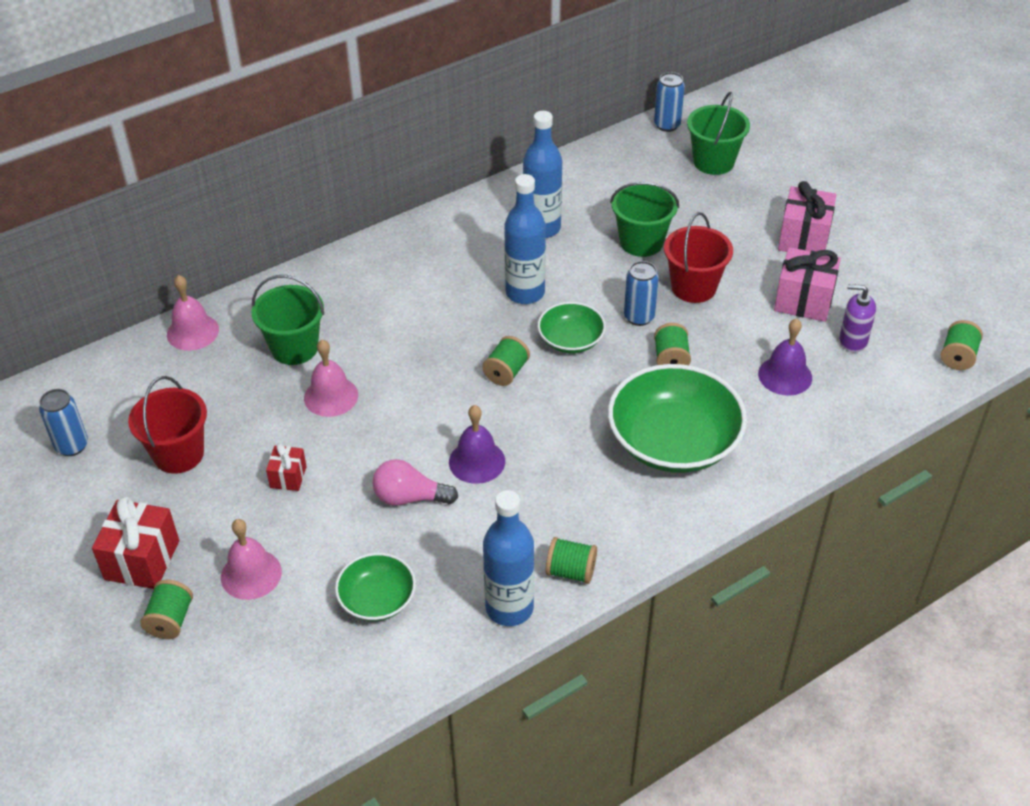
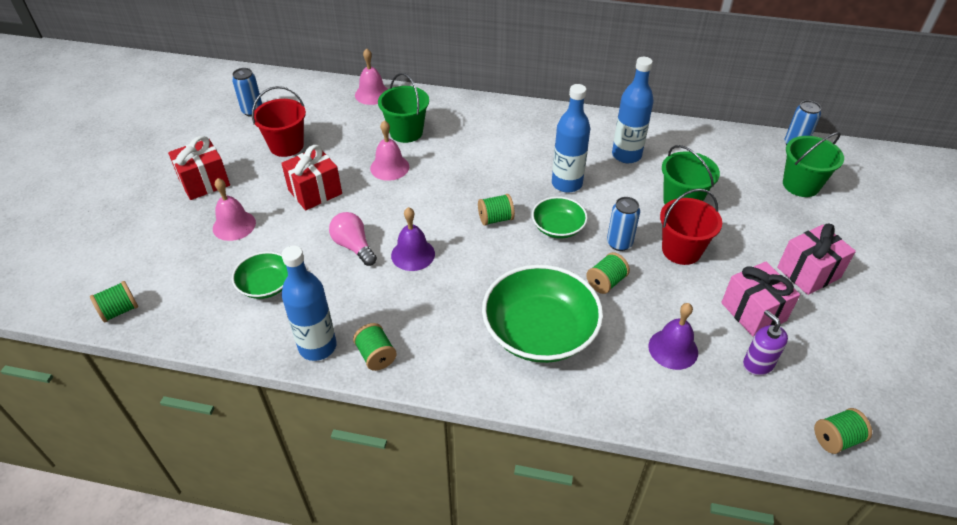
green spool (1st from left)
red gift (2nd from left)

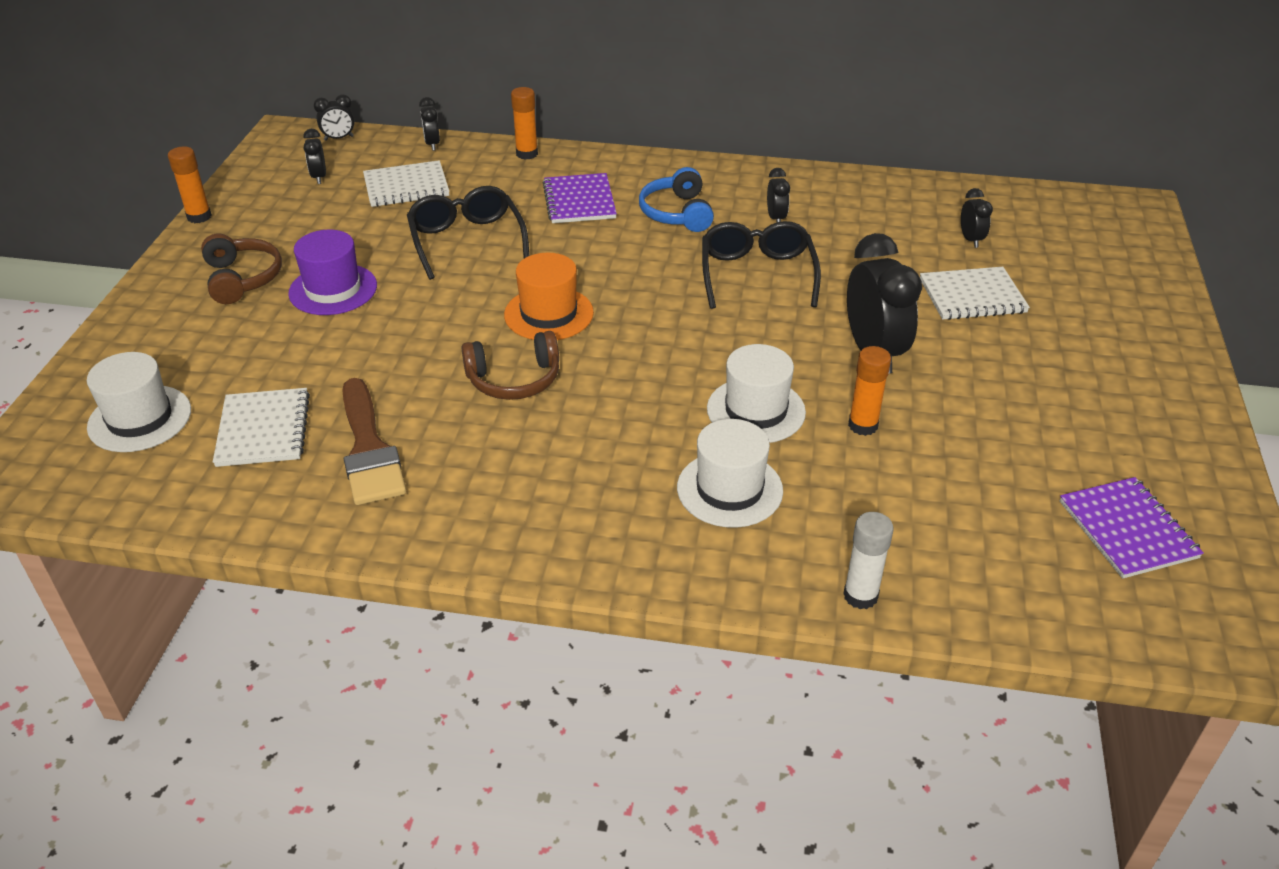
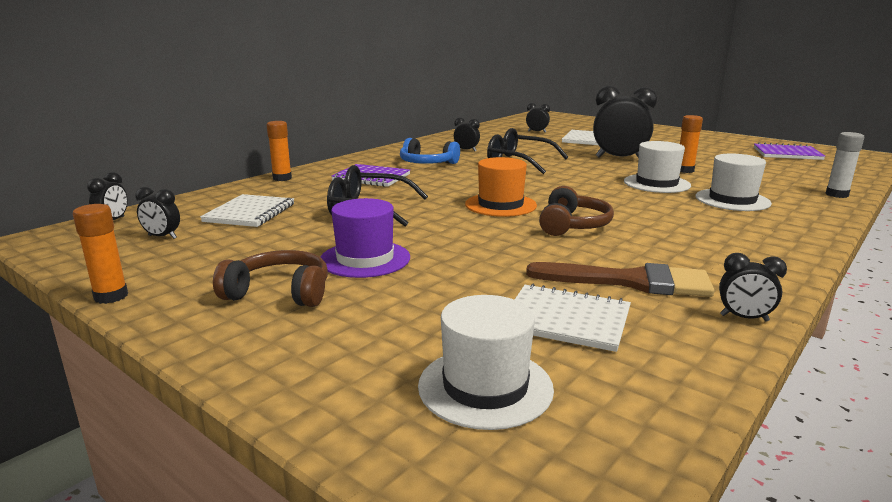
black clock (6th from left)

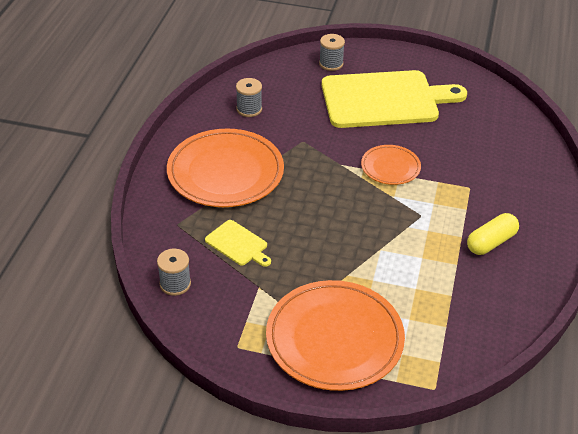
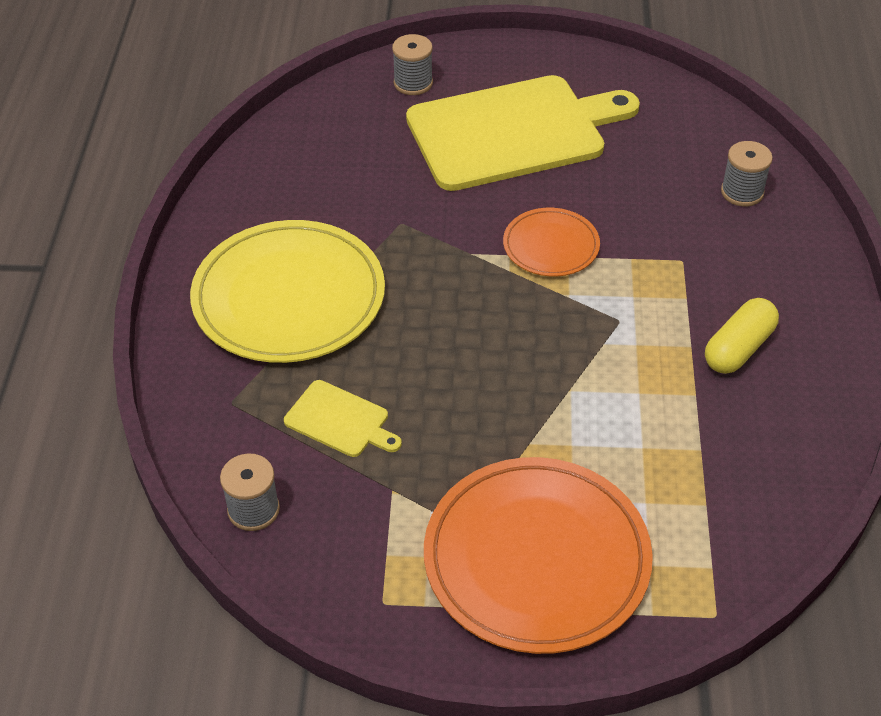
grey spool (3rd from left)
yellow plate

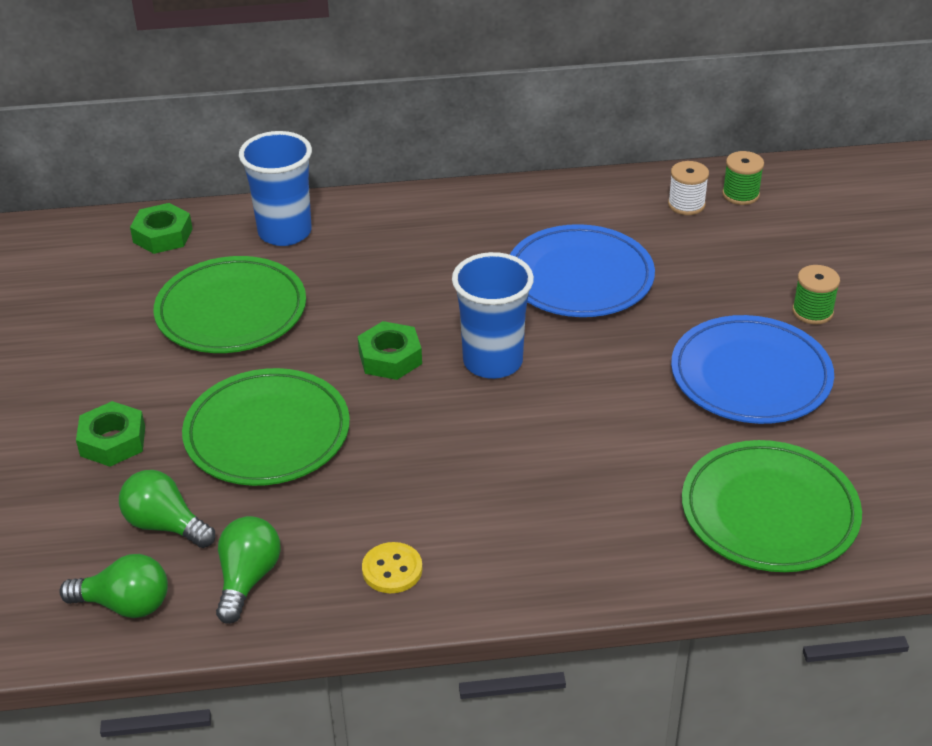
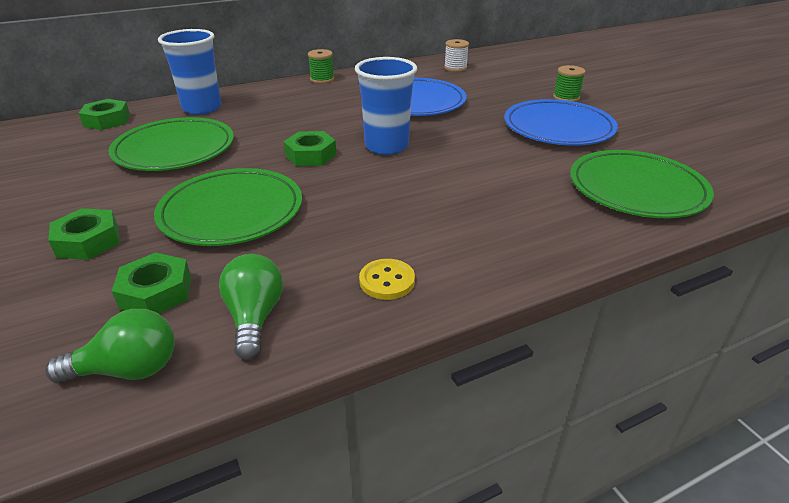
green spool (1st from left)
green nut (3rd from left)

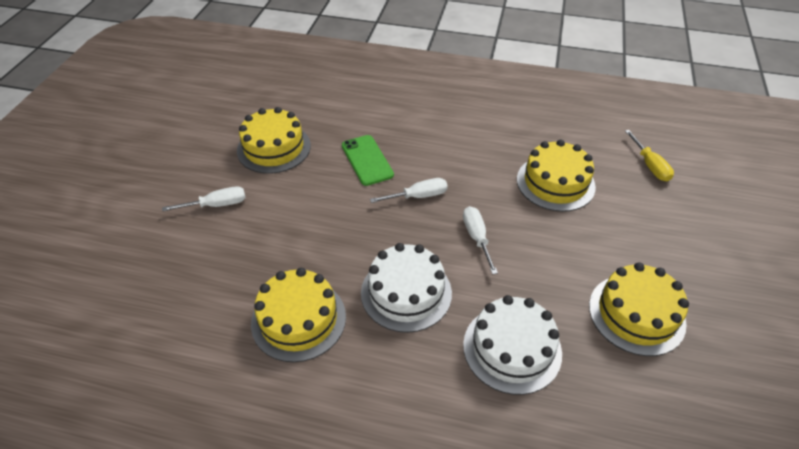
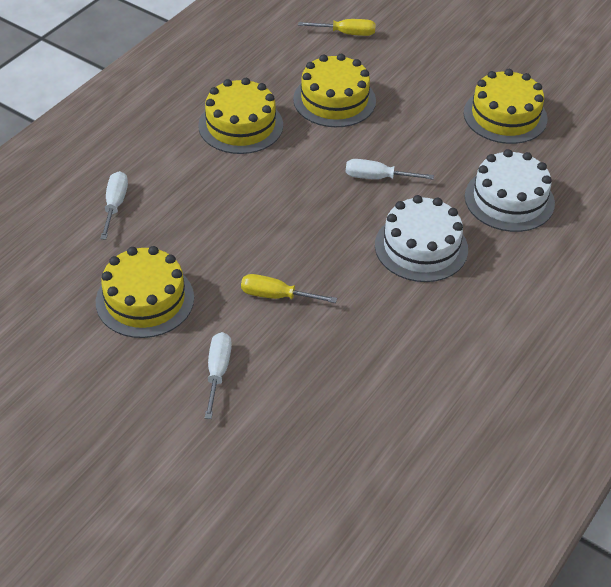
green phone
yellow screwdriver (1st from left)
yellow cake (2nd from left)
white screwdriver (1st from left)

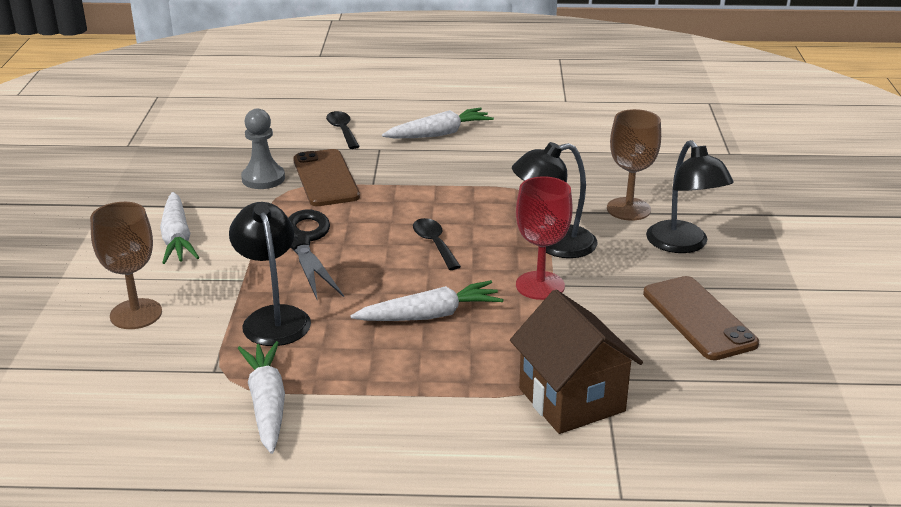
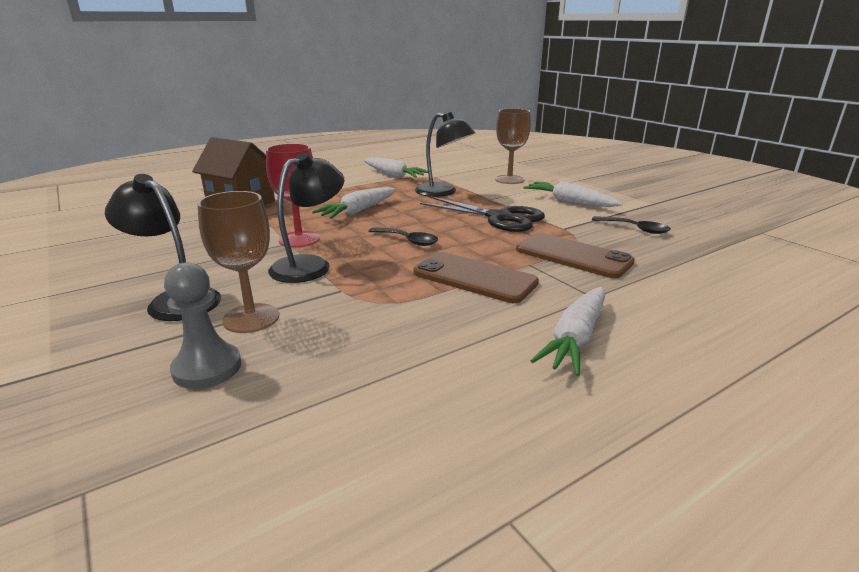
grey pawn
black spoon (2nd from left)
brown phone (1st from left)

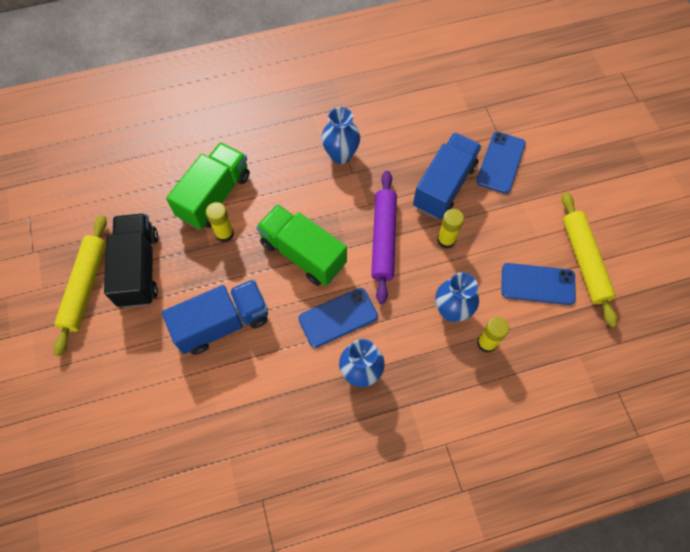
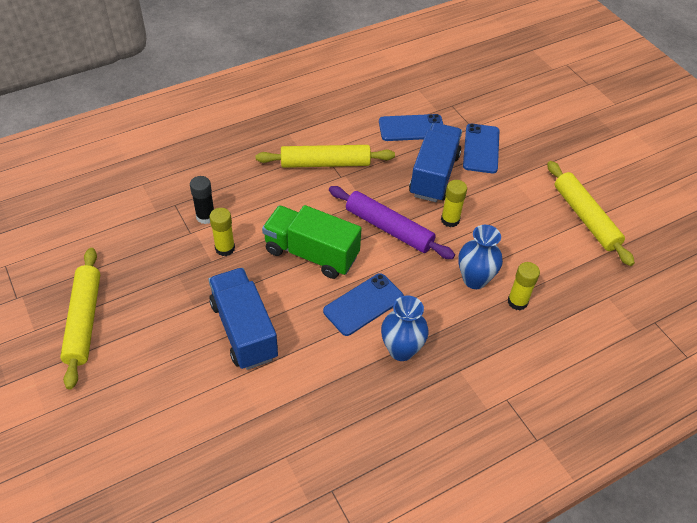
black truck
blue phone (2nd from left)
black glue stick
yellow rolling pin (2nd from left)
blue truck (1st from left)
purple rolling pin

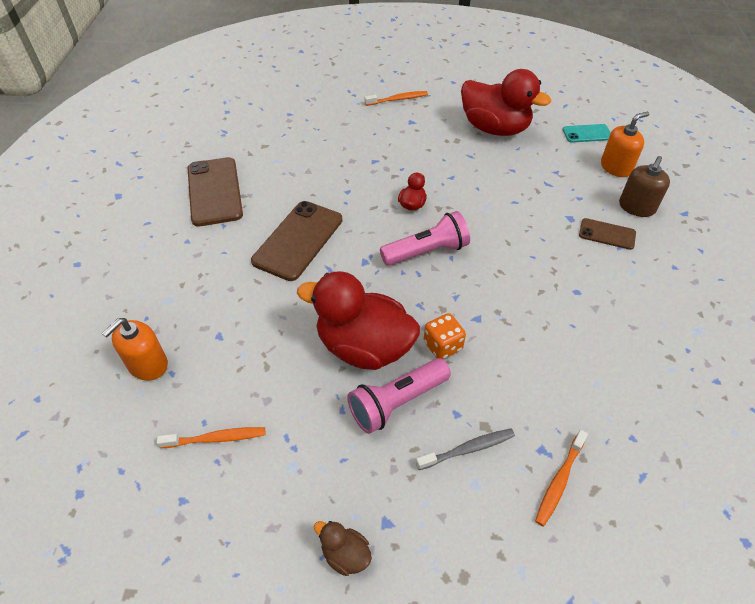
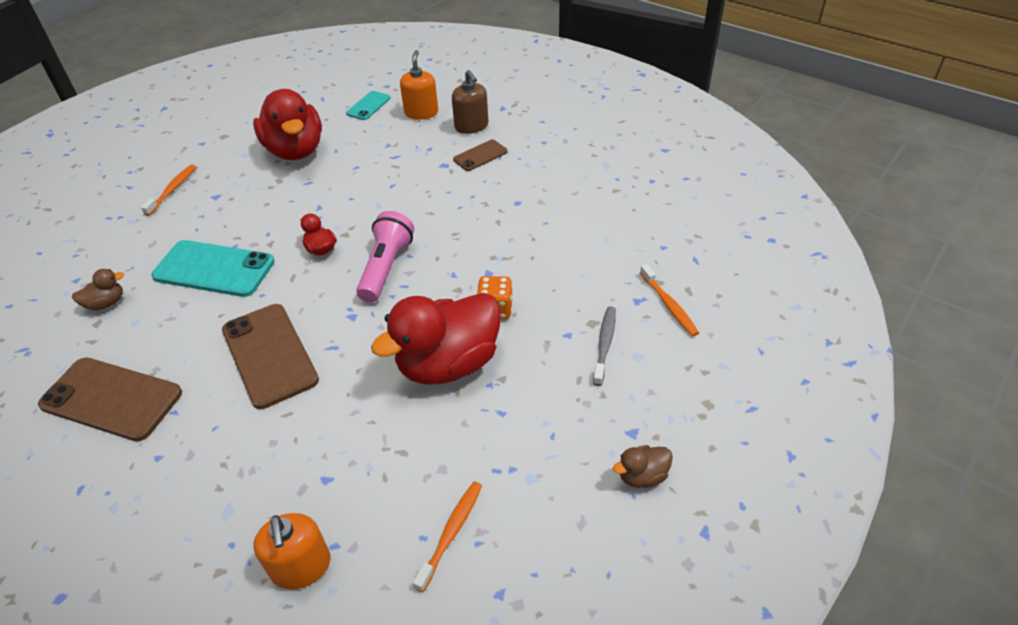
pink flashlight (1st from left in the first image)
brown duck (1st from left)
turquoise phone (1st from left)
red duck (1st from left)

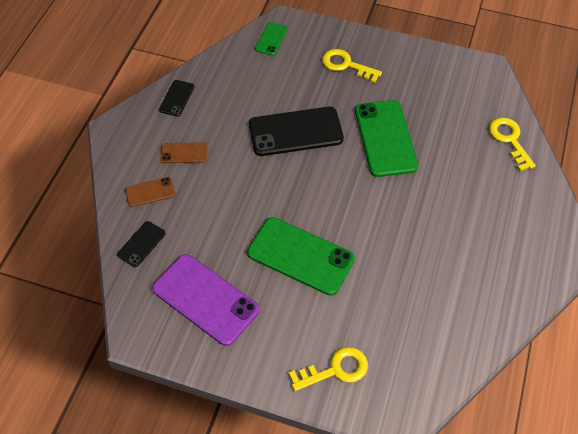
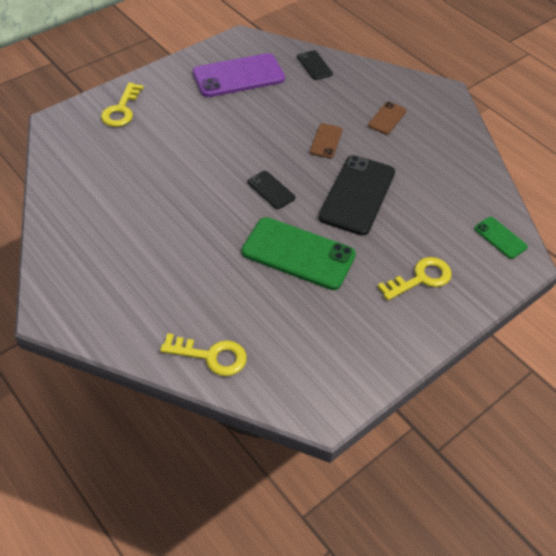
green phone (2nd from left in the first image)
brown phone (1st from left)
black phone (1st from left)

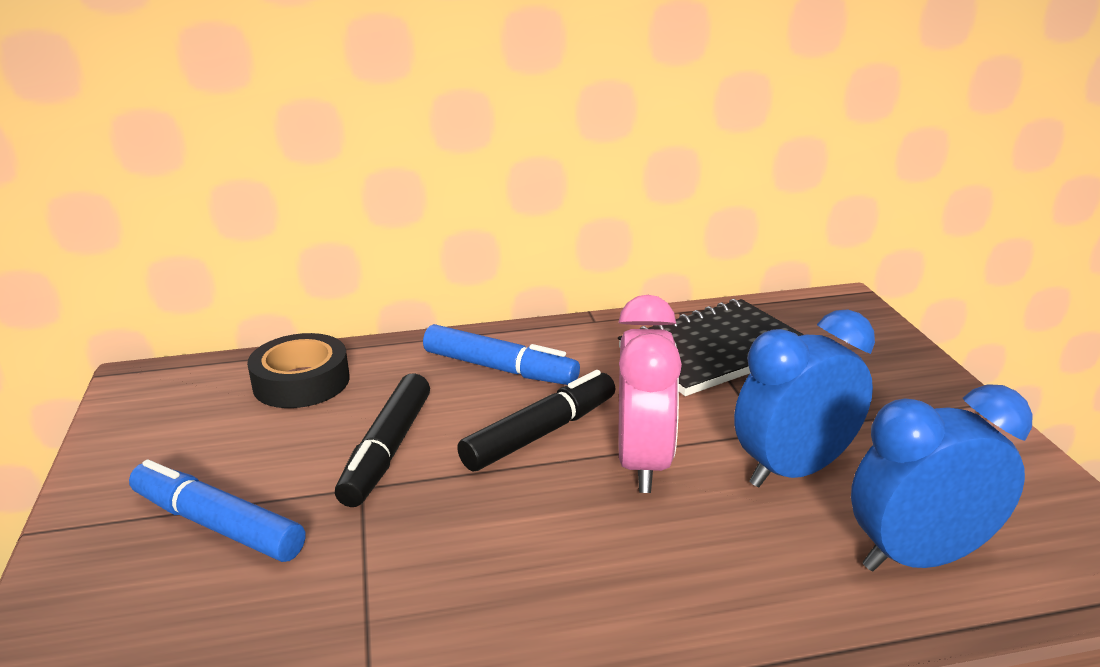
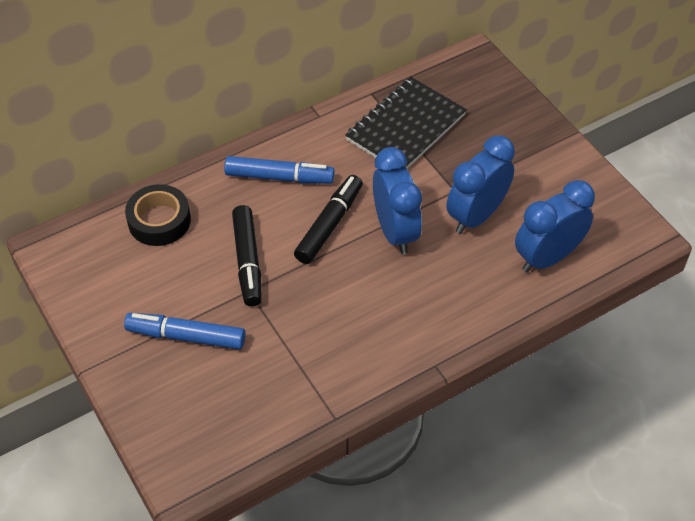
blue clock (1st from left)

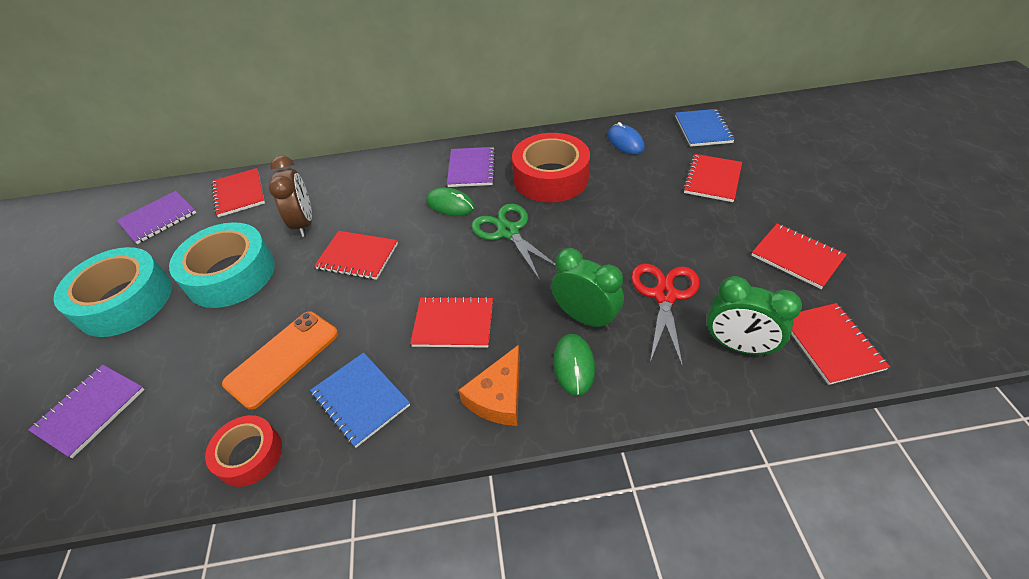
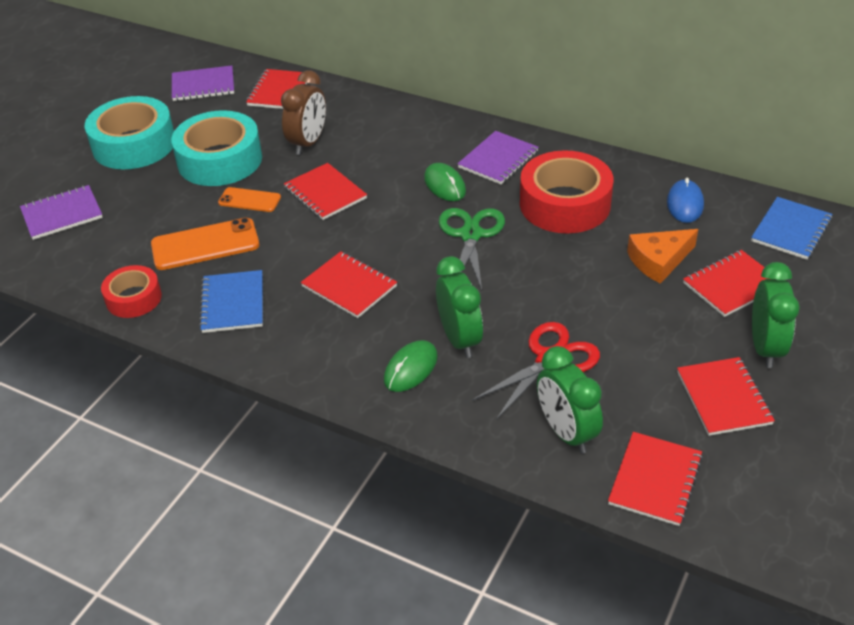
orange phone (2nd from left)
green clock (3rd from left)
orange cheese

